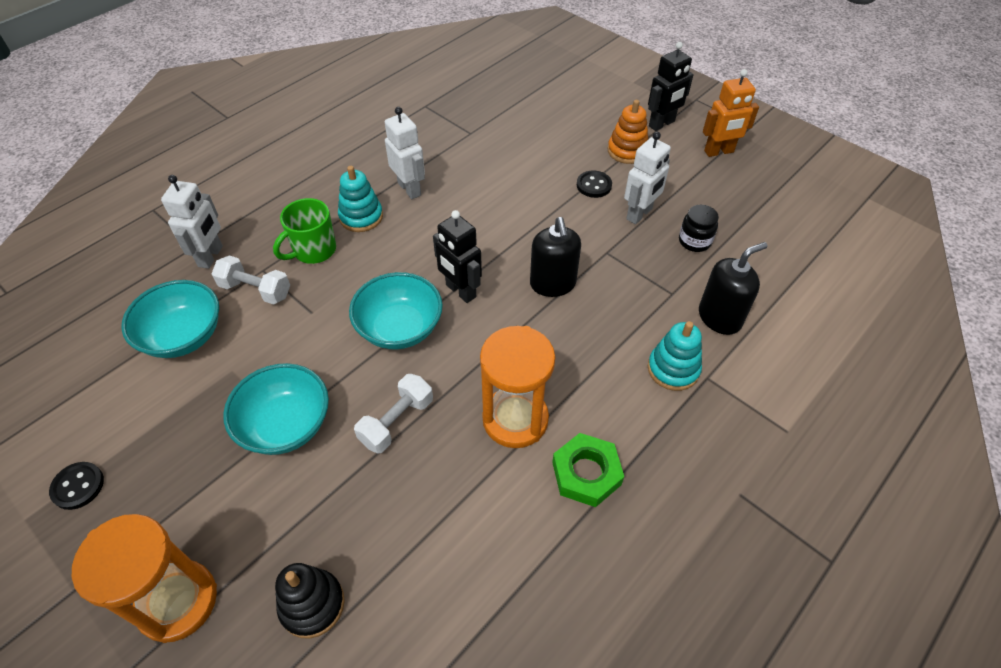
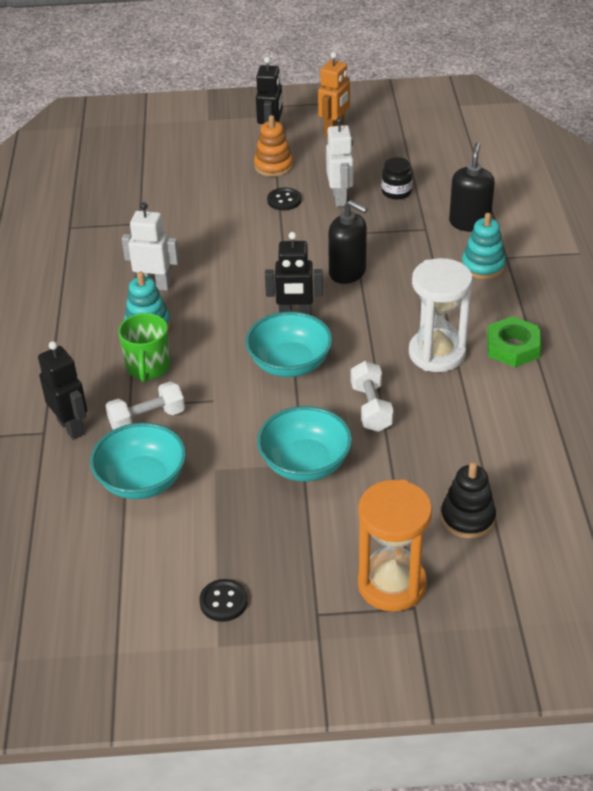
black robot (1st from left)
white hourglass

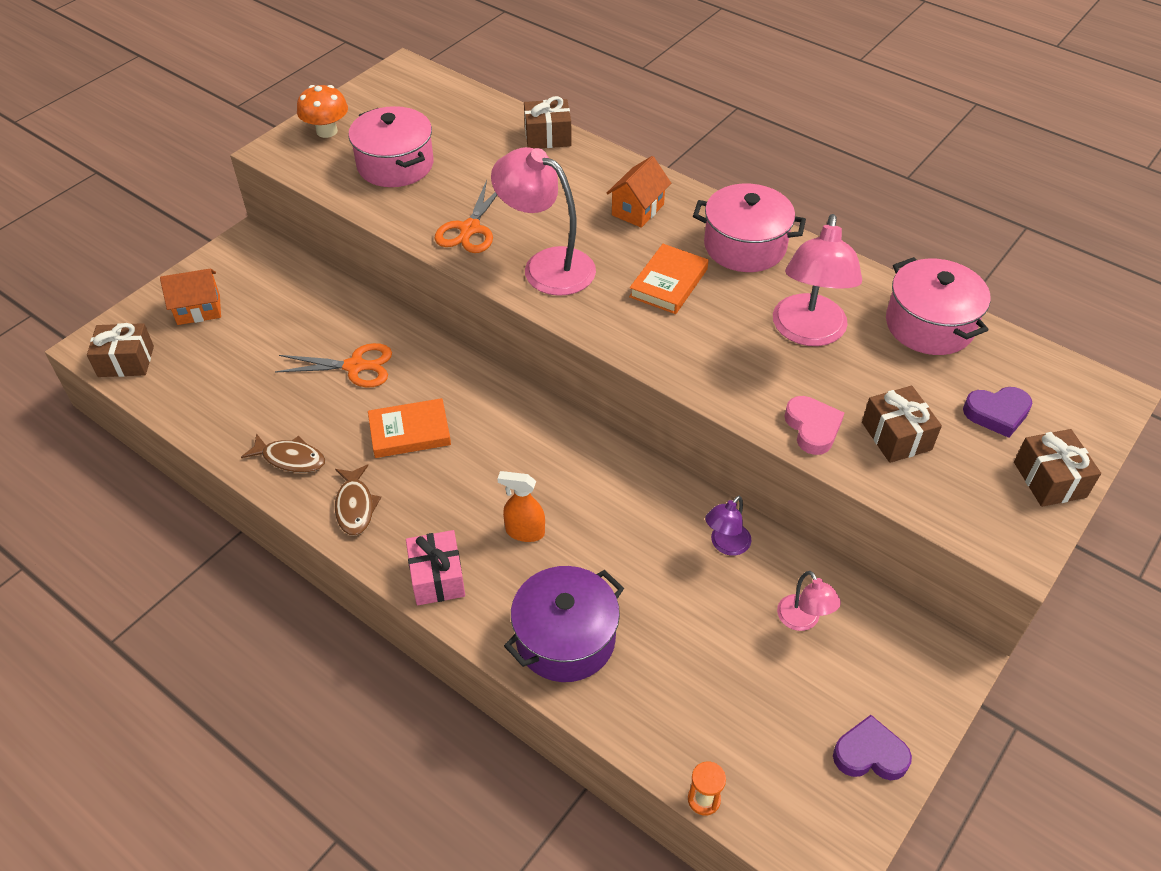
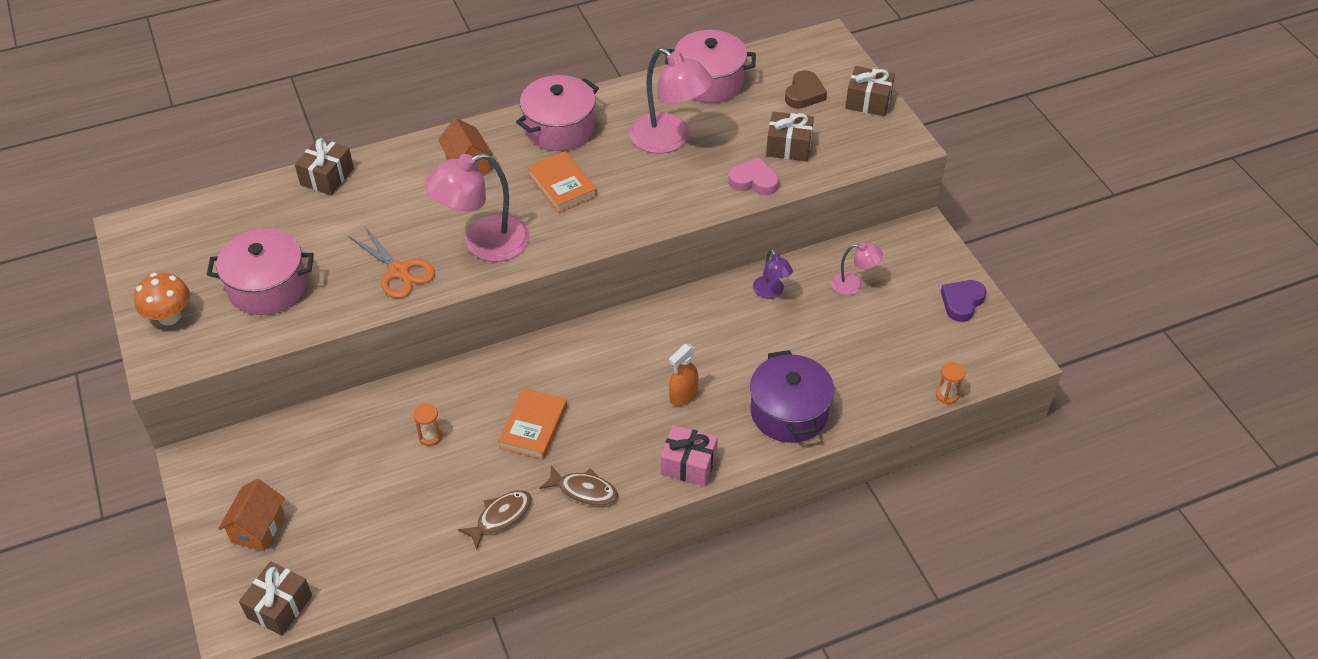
orange hourglass (1st from left)
brown heart

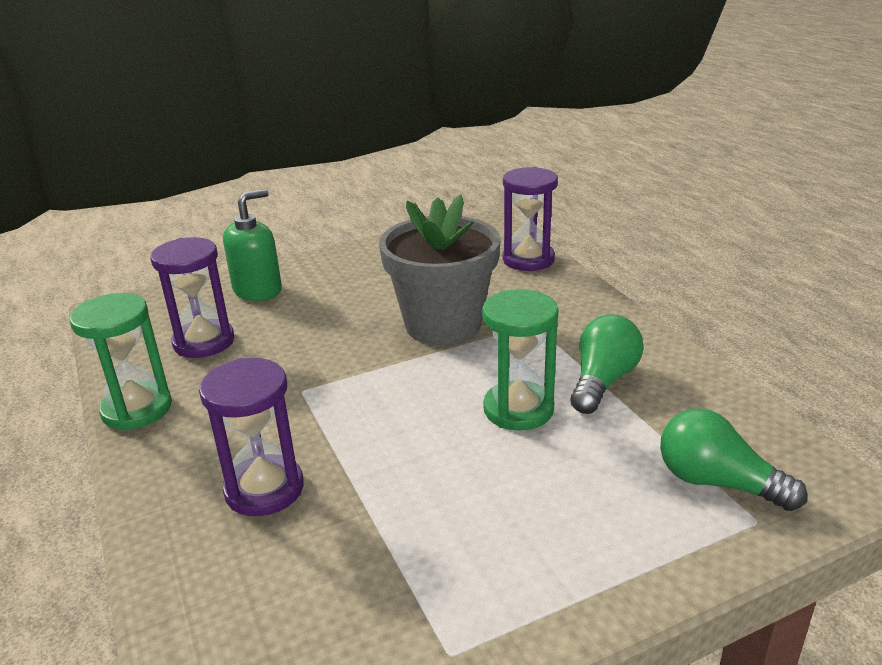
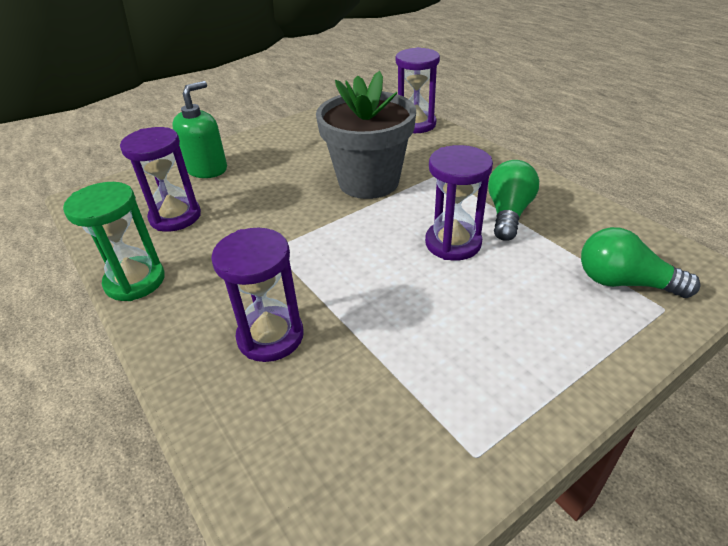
purple hourglass (4th from left)

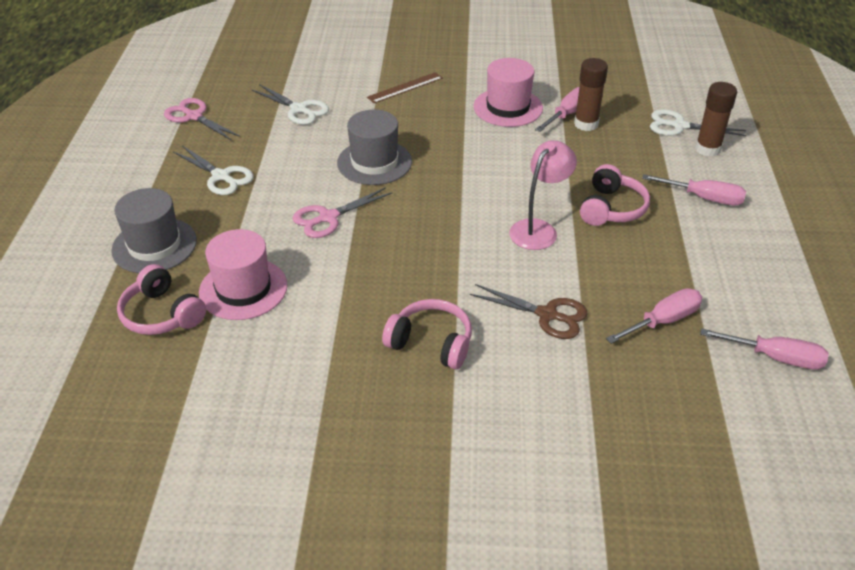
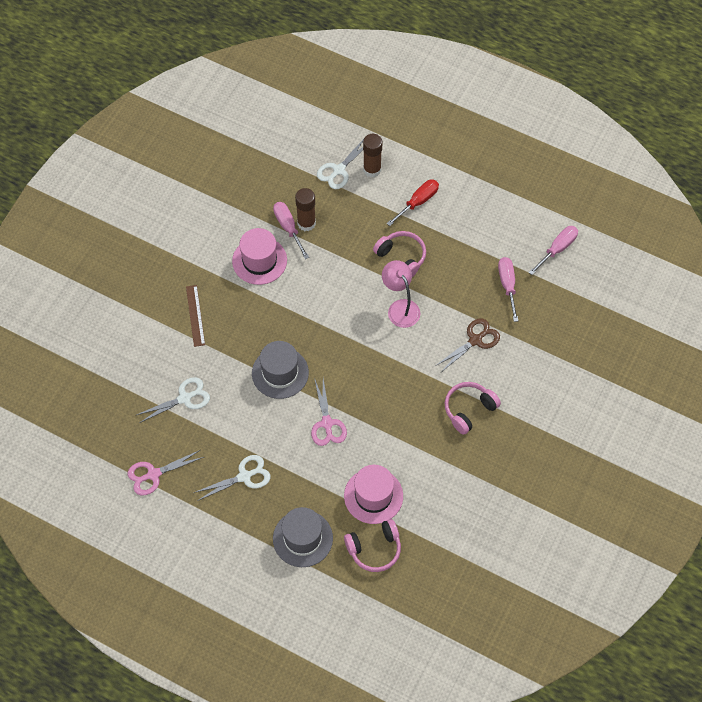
red screwdriver

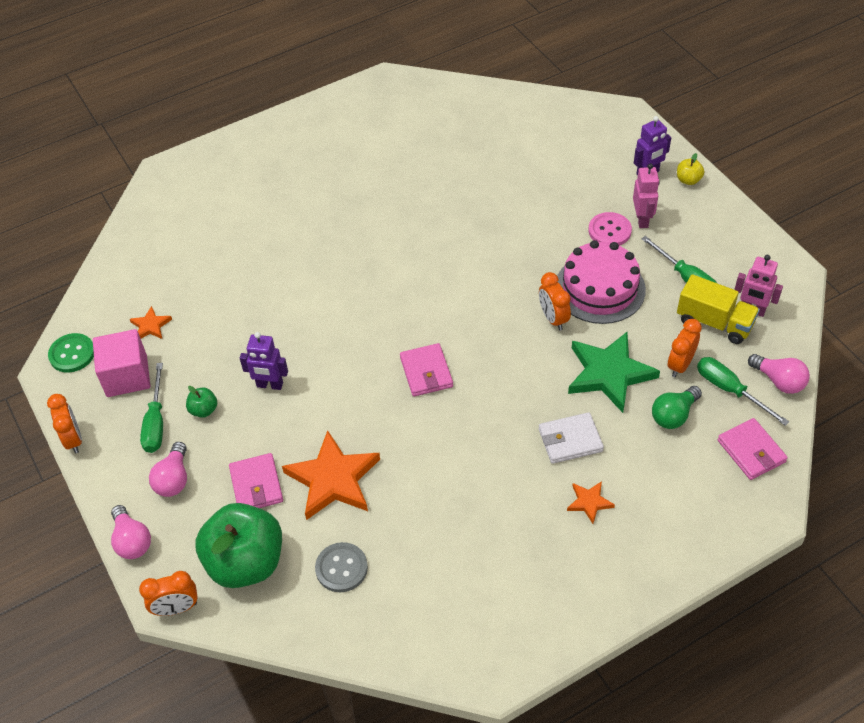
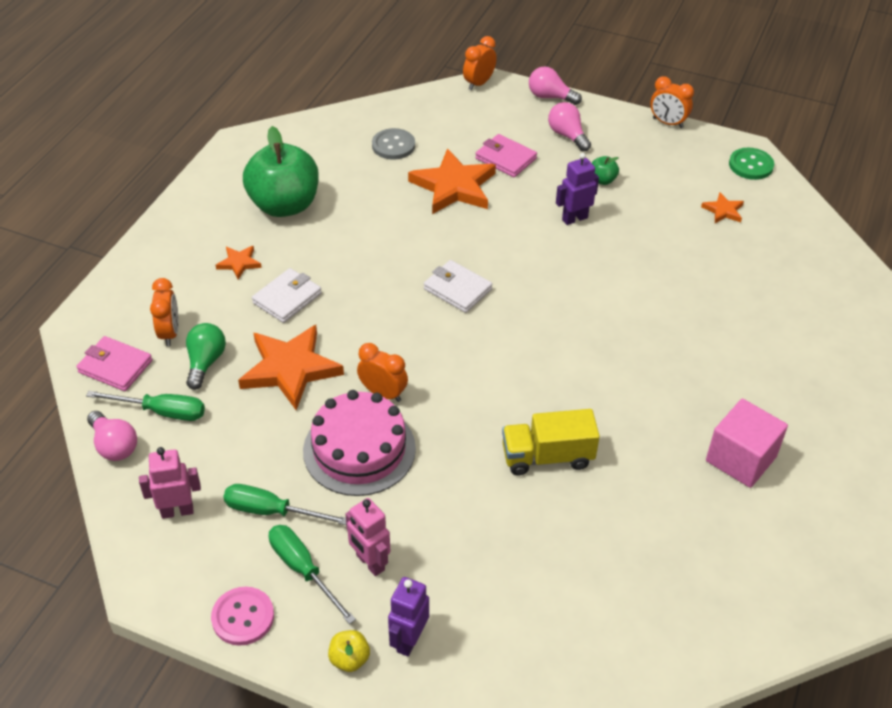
pink cube
green screwdriver (3rd from left)
green apple (1st from left)
pink button
orange clock (1st from left)
yellow truck
white wallet (2nd from left)
orange star (2nd from left)
pink light bulb (1st from left)

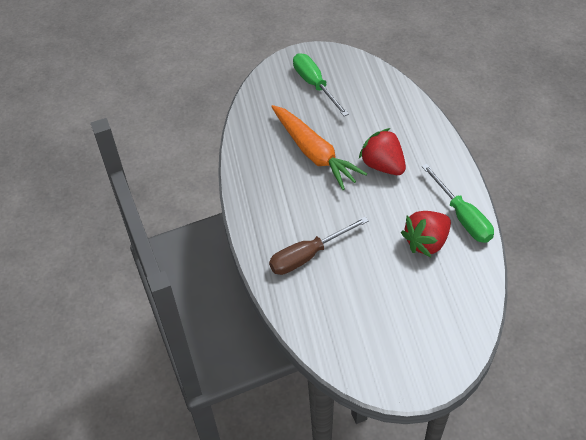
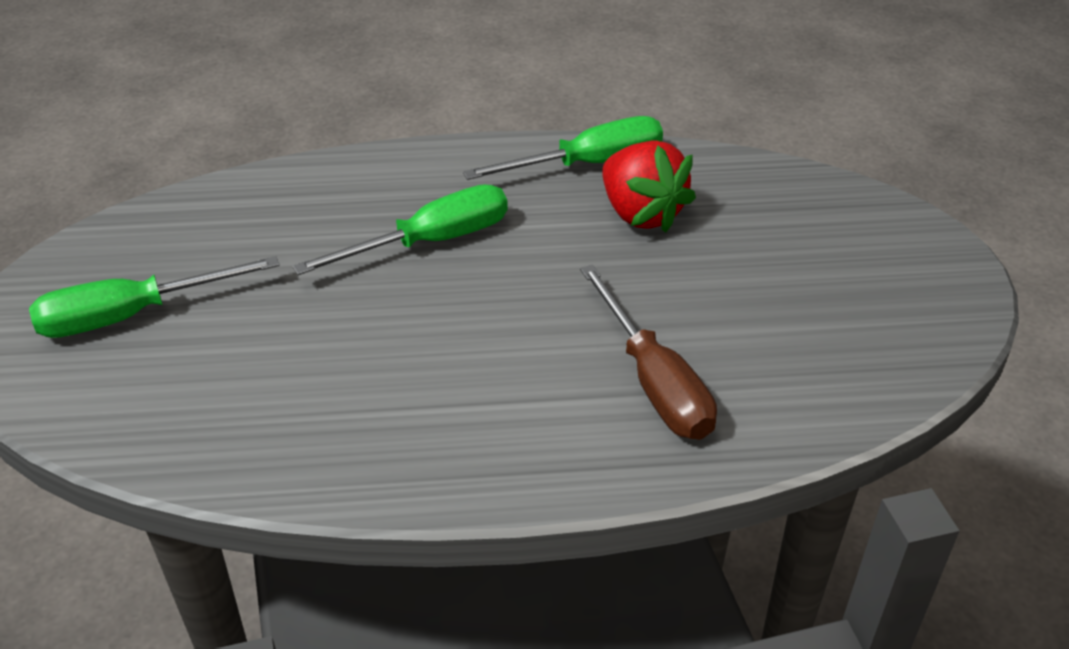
orange carrot
green screwdriver (2nd from left)

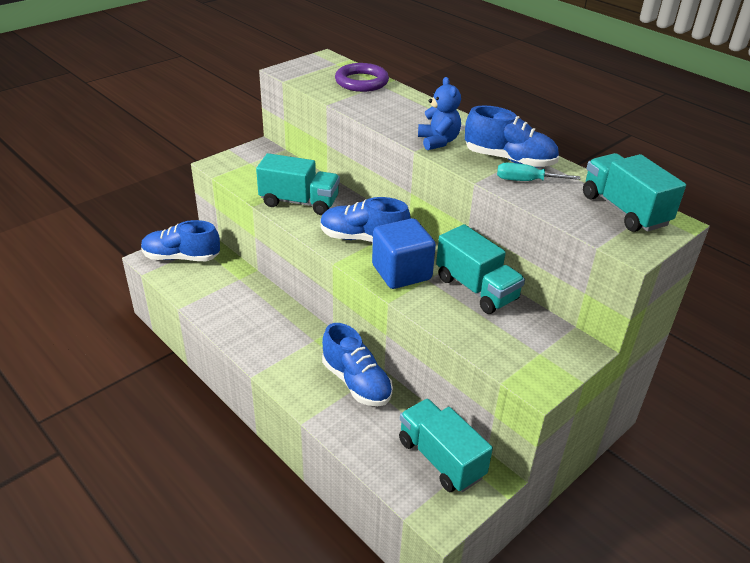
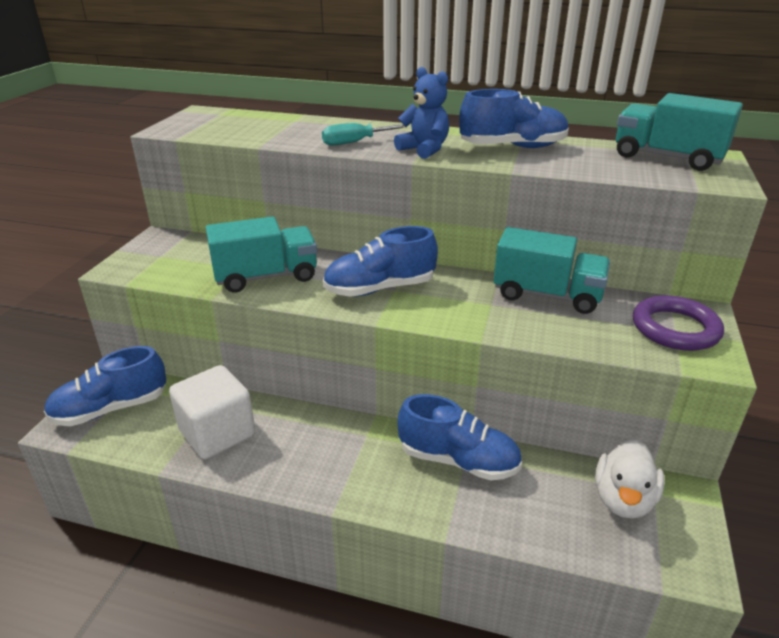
blue cube
white cube
purple ring
turquoise screwdriver
white duck

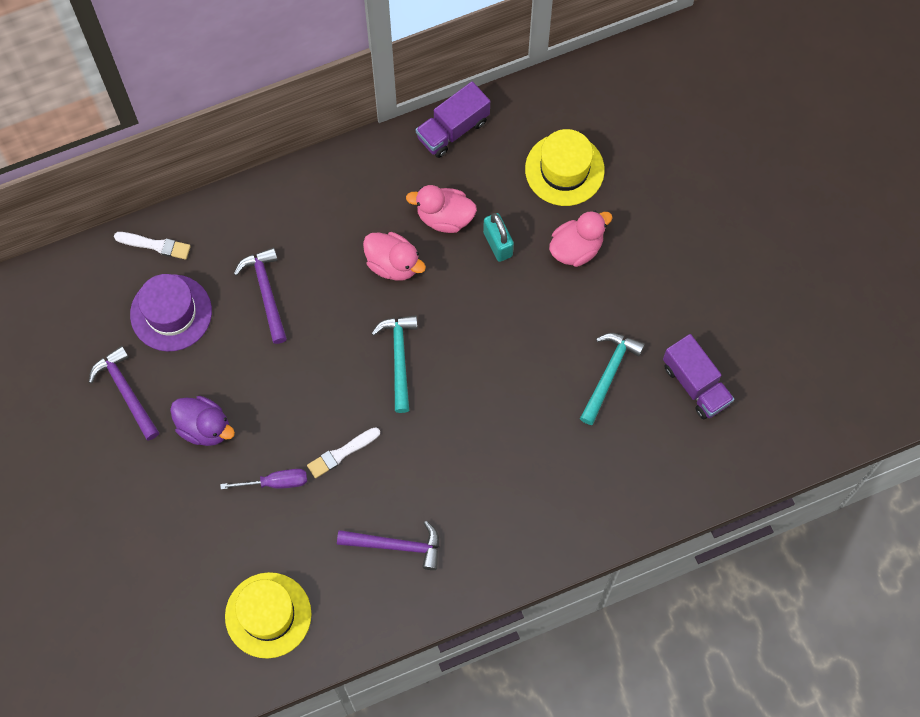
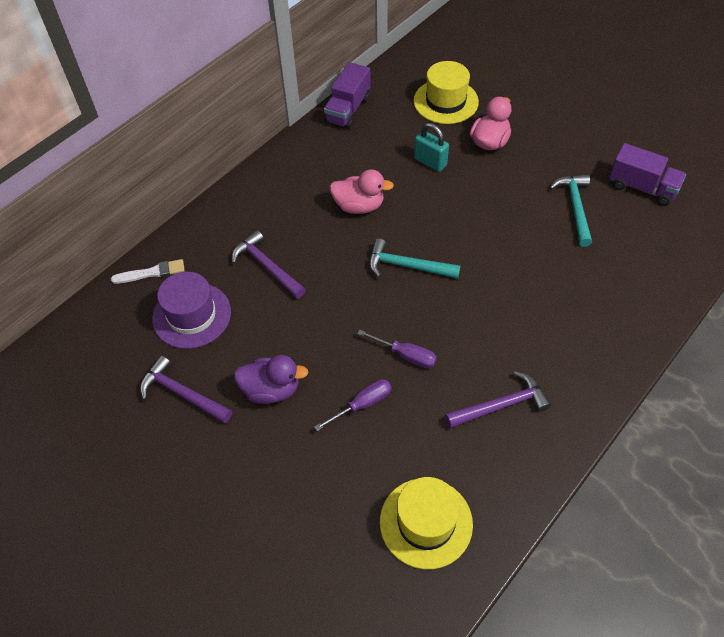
pink duck (2nd from left in the first image)
purple screwdriver (2nd from left)
turquoise hammer (1st from left)

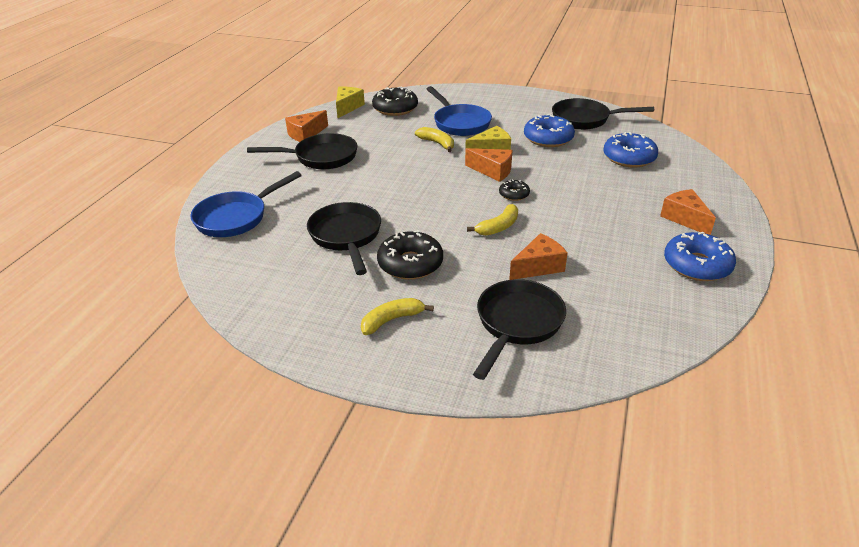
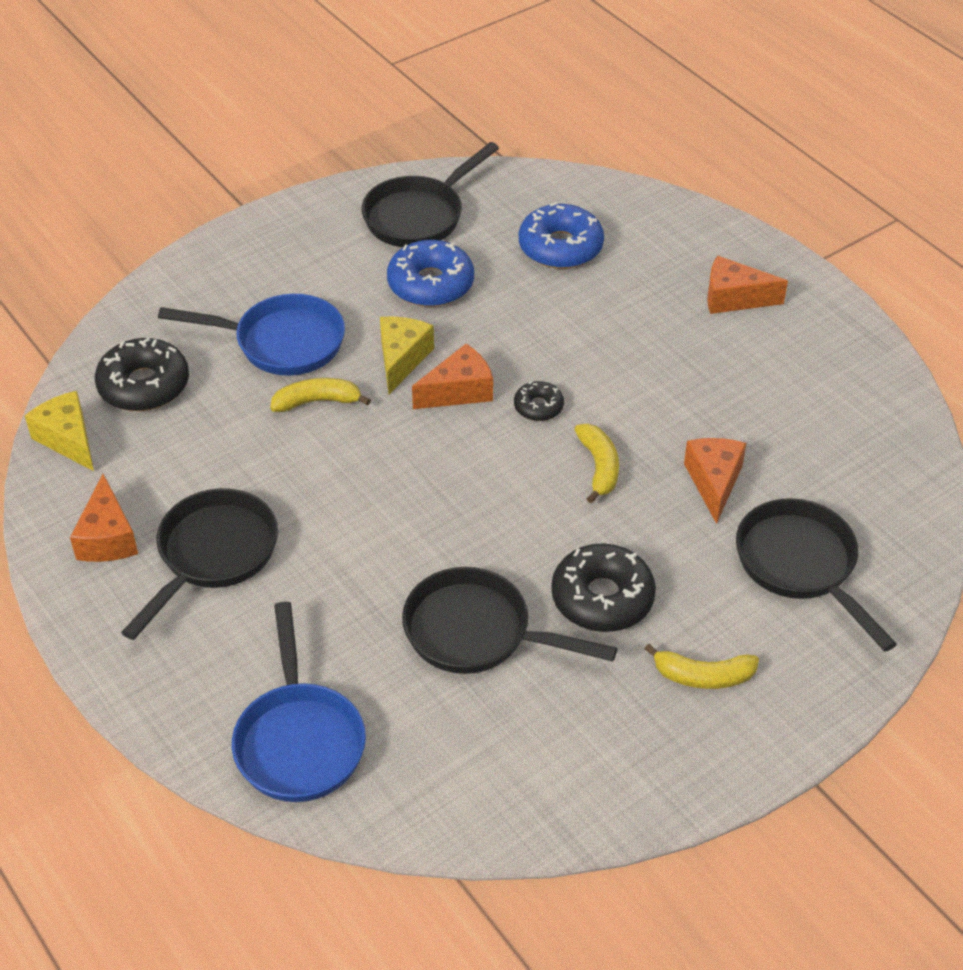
blue donut (3rd from left in the first image)
yellow banana (3rd from left)

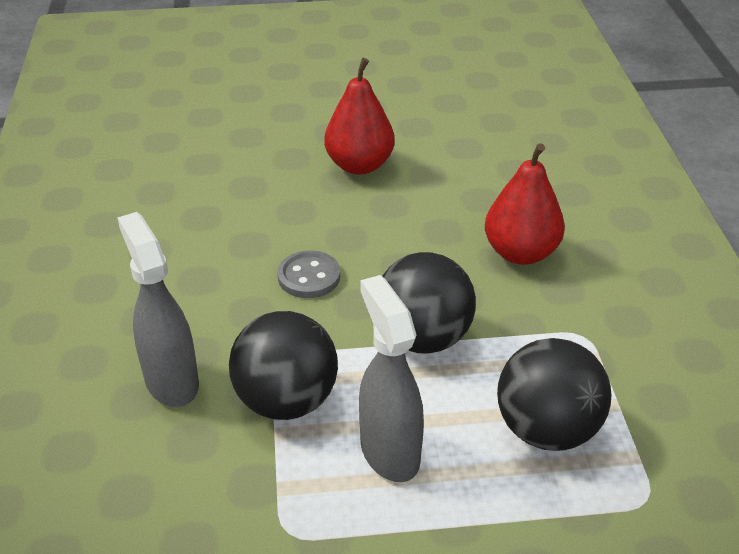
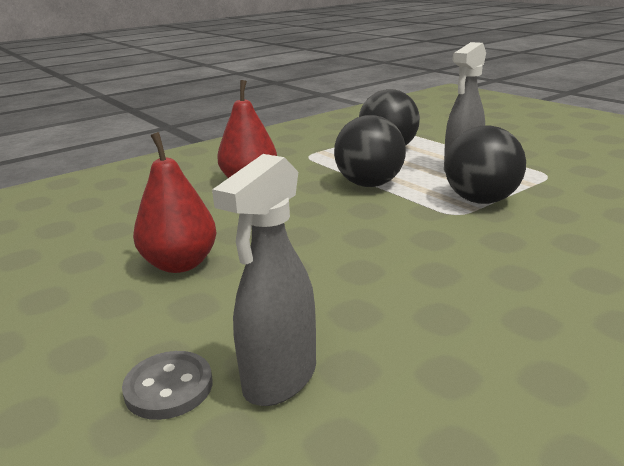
grey spray bottle (1st from left)
grey button

